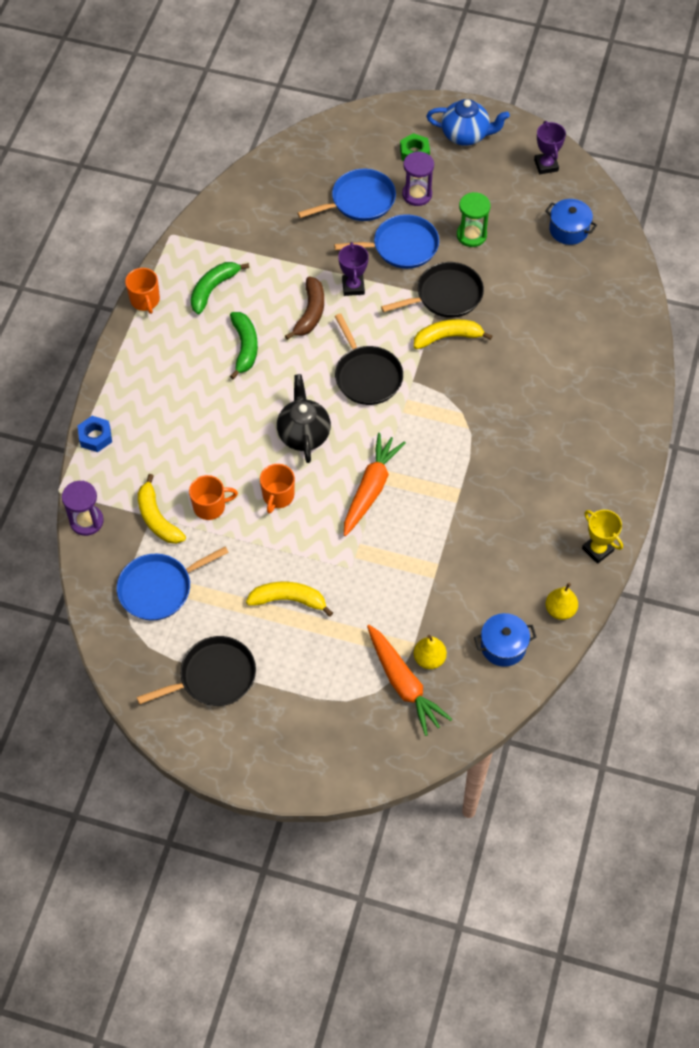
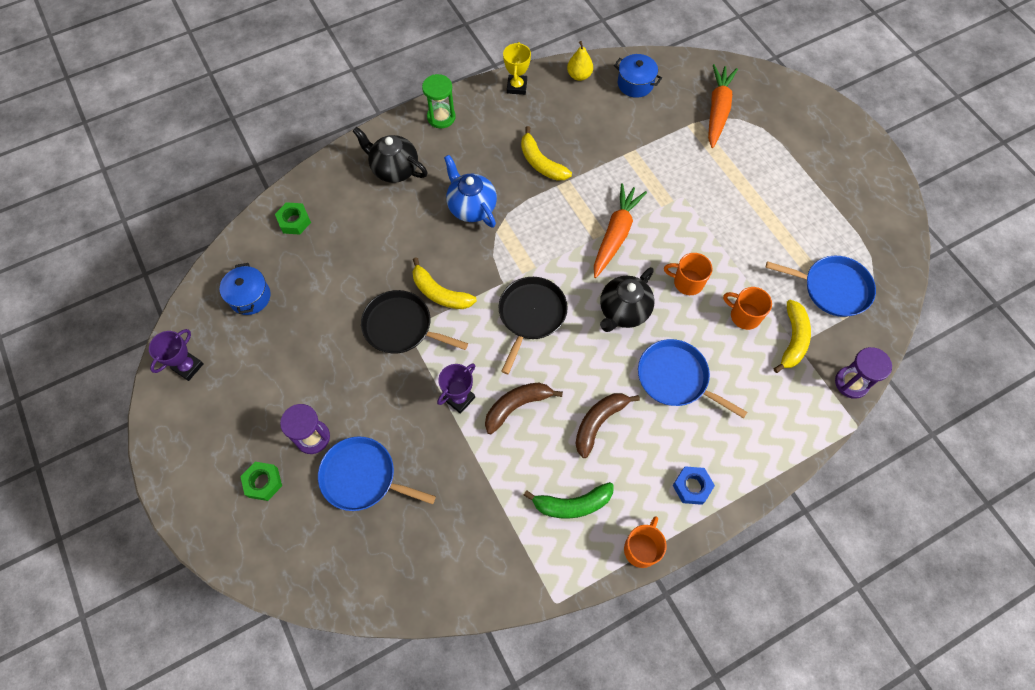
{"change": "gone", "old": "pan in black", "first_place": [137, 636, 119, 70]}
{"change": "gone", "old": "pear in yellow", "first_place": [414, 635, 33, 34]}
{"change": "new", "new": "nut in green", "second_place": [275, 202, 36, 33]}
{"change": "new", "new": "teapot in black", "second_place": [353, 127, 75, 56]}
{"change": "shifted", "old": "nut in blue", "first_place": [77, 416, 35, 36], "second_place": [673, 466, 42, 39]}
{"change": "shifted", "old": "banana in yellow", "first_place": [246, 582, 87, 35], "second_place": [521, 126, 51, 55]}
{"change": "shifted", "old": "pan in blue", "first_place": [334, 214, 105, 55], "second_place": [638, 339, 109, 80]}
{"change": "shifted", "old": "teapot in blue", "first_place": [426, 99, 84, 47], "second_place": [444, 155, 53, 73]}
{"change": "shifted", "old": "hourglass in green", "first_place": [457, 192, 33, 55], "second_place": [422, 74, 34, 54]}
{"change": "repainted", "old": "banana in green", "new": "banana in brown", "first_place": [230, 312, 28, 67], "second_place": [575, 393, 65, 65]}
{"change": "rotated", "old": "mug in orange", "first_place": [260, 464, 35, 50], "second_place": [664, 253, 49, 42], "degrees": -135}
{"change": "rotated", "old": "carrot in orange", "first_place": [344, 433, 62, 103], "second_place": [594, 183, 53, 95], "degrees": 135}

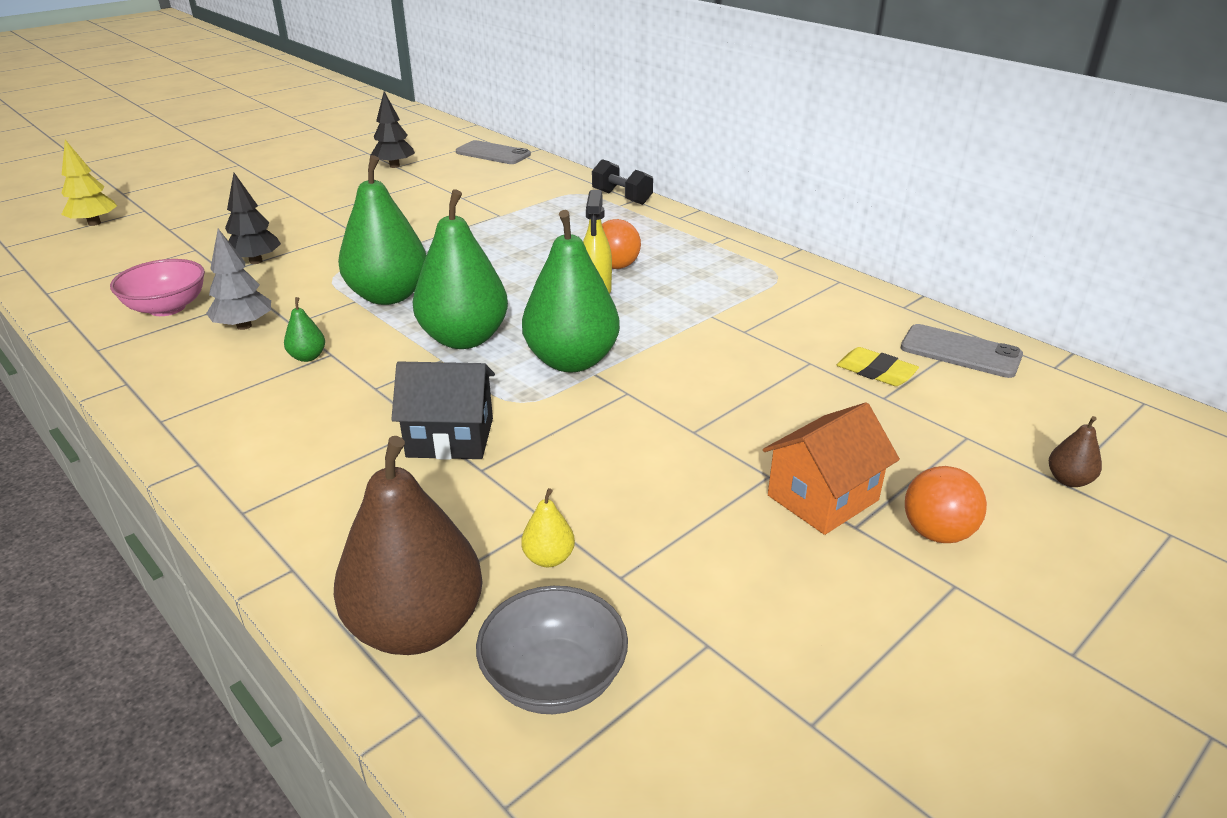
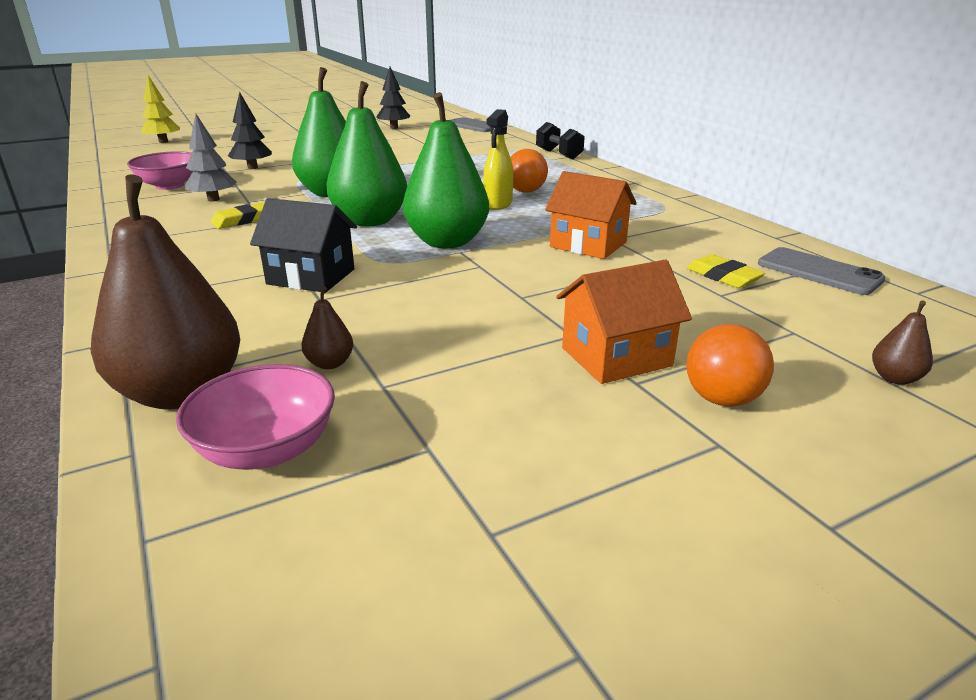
{"change": "new", "new": "house in orange", "second_place": [545, 171, 92, 88]}
{"change": "swapped", "old": "pear in green", "new": "eraser in yellow", "first_place": [284, 297, 41, 65], "second_place": [210, 202, 55, 27]}
{"change": "repainted", "old": "bowl in grey", "new": "bowl in pink", "first_place": [476, 586, 152, 128], "second_place": [176, 364, 159, 106]}
{"change": "repainted", "old": "pear in yellow", "new": "pear in brown", "first_place": [521, 488, 54, 79], "second_place": [302, 287, 51, 82]}

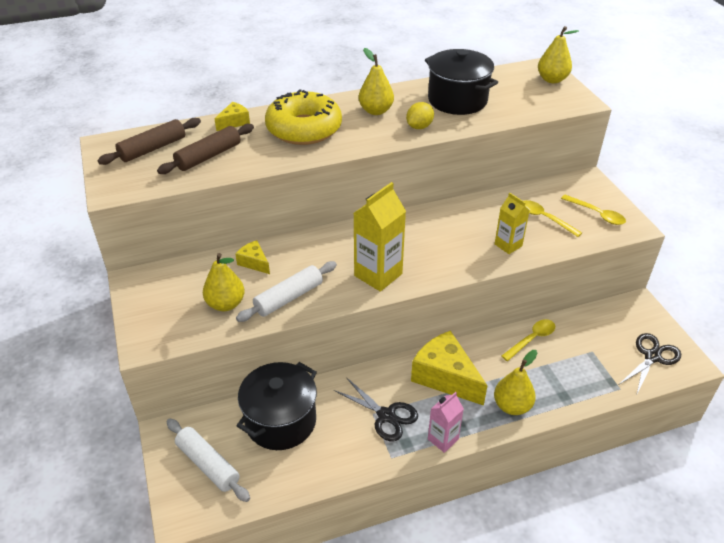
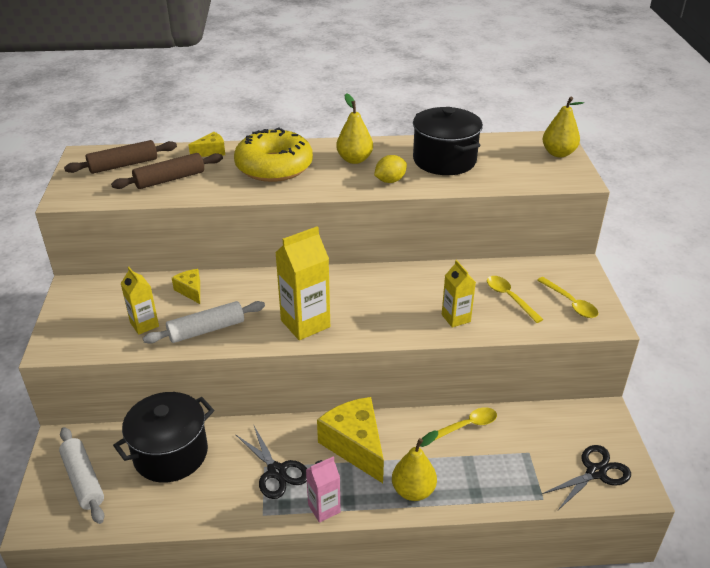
{"change": "swapped", "old": "pear in yellow", "new": "carton in yellow", "first_place": [203, 253, 42, 58], "second_place": [120, 267, 39, 68]}

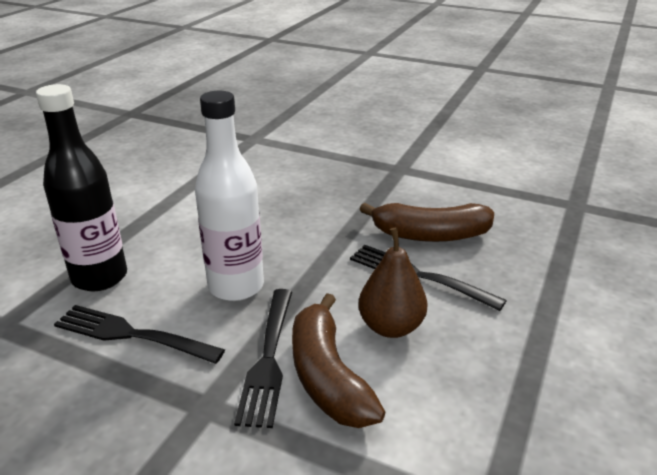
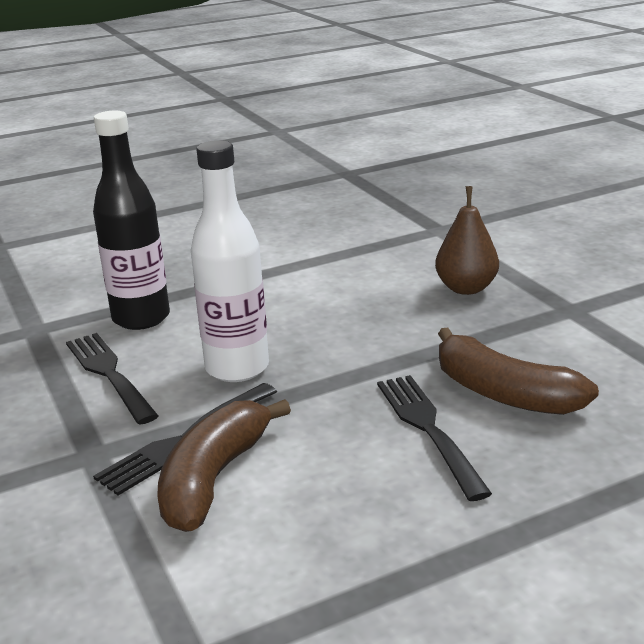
{"change": "shifted", "old": "pear in brown", "first_place": [358, 227, 70, 111], "second_place": [435, 186, 64, 109]}

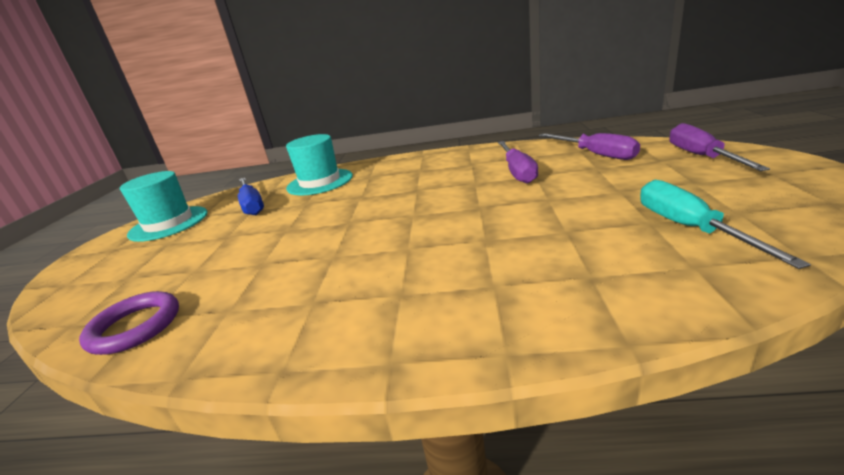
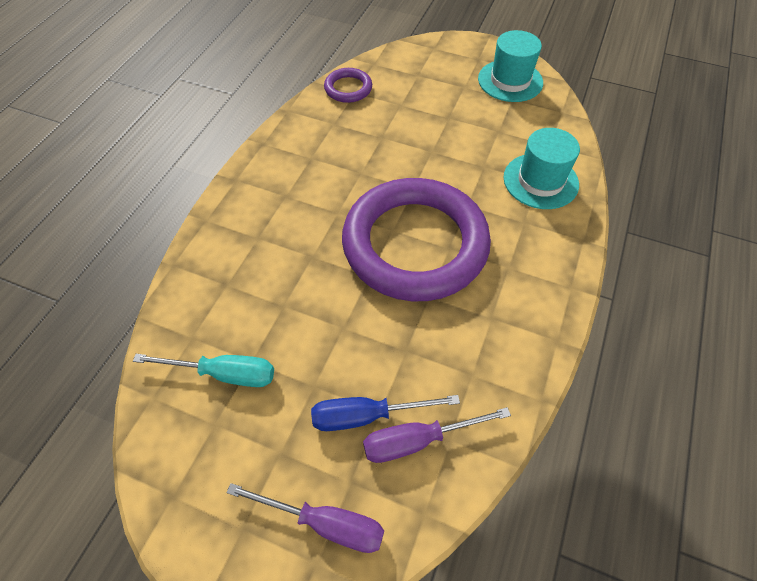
{"change": "gone", "old": "screwdriver in purple", "first_place": [498, 141, 40, 43]}
{"change": "new", "new": "ring in purple", "second_place": [342, 178, 149, 123]}
{"change": "shifted", "old": "screwdriver in blue", "first_place": [238, 178, 26, 37], "second_place": [311, 395, 149, 36]}

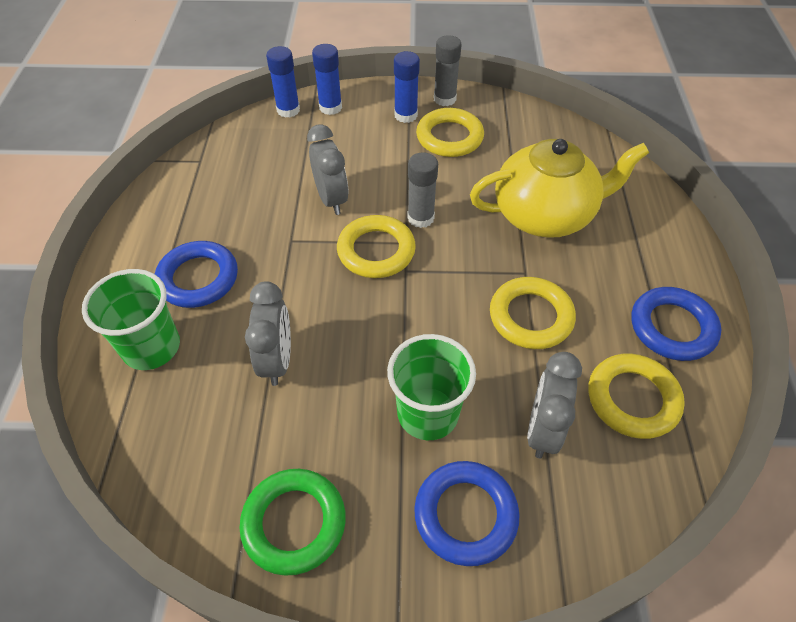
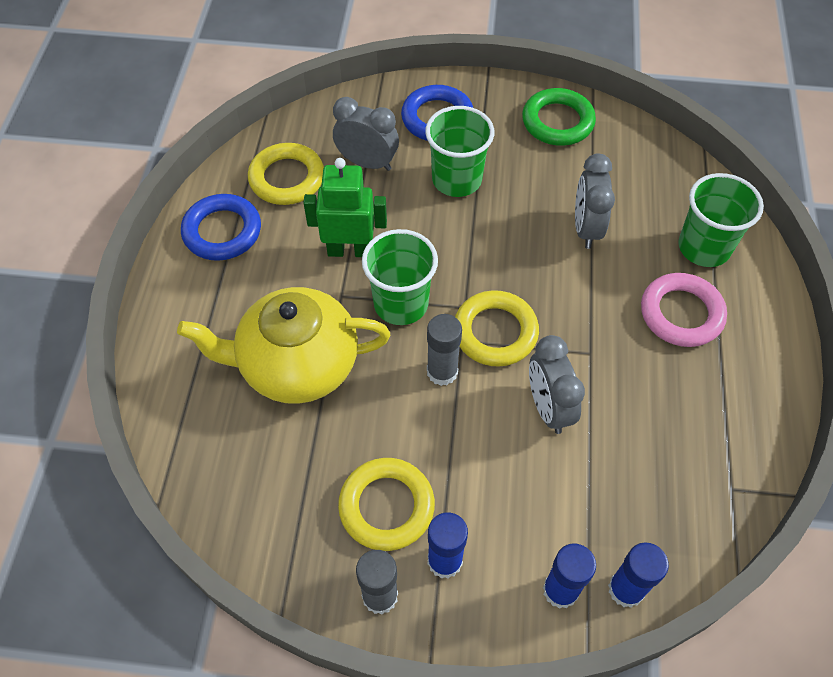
{"change": "new", "new": "cup in green", "second_place": [362, 229, 76, 96]}
{"change": "swapped", "old": "ring in yellow", "new": "robot in green", "first_place": [490, 277, 86, 72], "second_place": [303, 158, 84, 99]}
{"change": "repainted", "old": "ring in blue", "new": "ring in pink", "first_place": [155, 241, 83, 67], "second_place": [641, 273, 86, 74]}
{"change": "rotated", "old": "clock in grey", "first_place": [527, 352, 55, 106], "second_place": [333, 97, 66, 74], "degrees": -90}

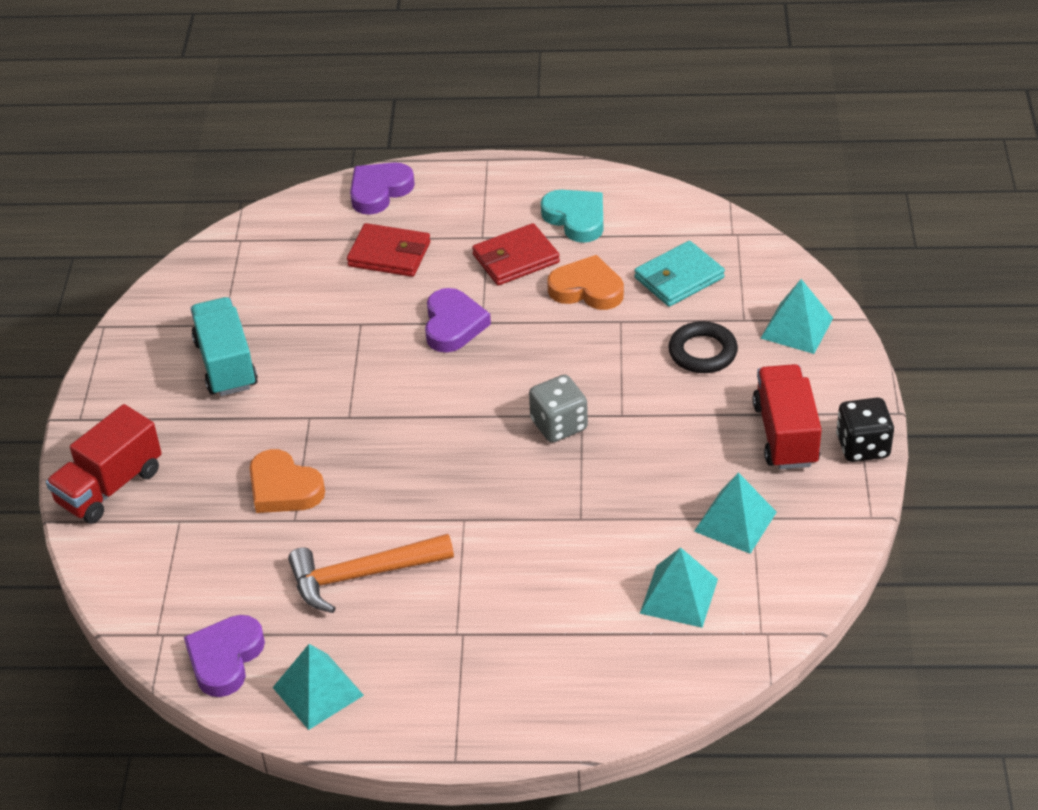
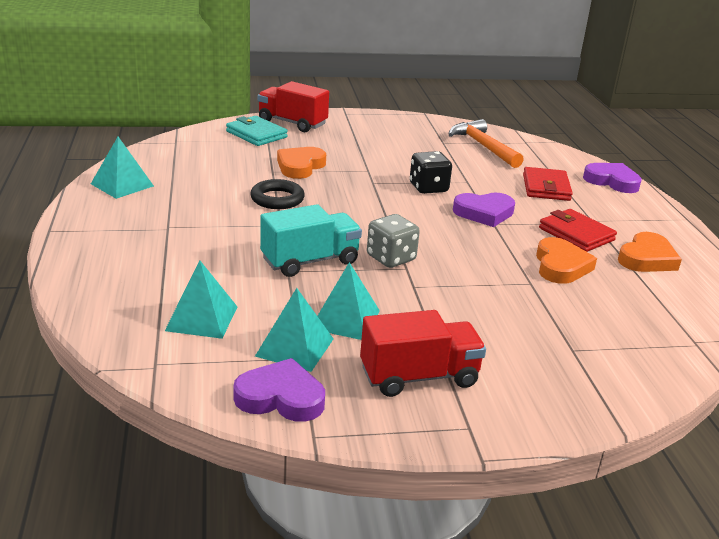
{"change": "shifted", "old": "heart in purple", "first_place": [184, 615, 81, 82], "second_place": [233, 358, 92, 64]}
{"change": "shifted", "old": "truck in turquoise", "first_place": [190, 297, 68, 99], "second_place": [260, 204, 102, 73]}
{"change": "shifted", "old": "hammer in orange", "first_place": [288, 534, 166, 79], "second_place": [448, 119, 76, 49]}
{"change": "shifted", "old": "wallet in turquoise", "first_place": [634, 241, 91, 66], "second_place": [226, 116, 62, 30]}
{"change": "shifted", "old": "ring in black", "first_place": [668, 321, 70, 52], "second_place": [250, 179, 55, 30]}
{"change": "shifted", "old": "pyramid in turquoise", "first_place": [761, 279, 72, 75], "second_place": [318, 262, 62, 78]}
{"change": "shifted", "old": "dice in black", "first_place": [836, 398, 58, 64], "second_place": [410, 151, 42, 43]}
{"change": "repainted", "old": "heart in turquoise", "new": "heart in orange", "first_place": [541, 190, 62, 53], "second_place": [618, 232, 64, 40]}

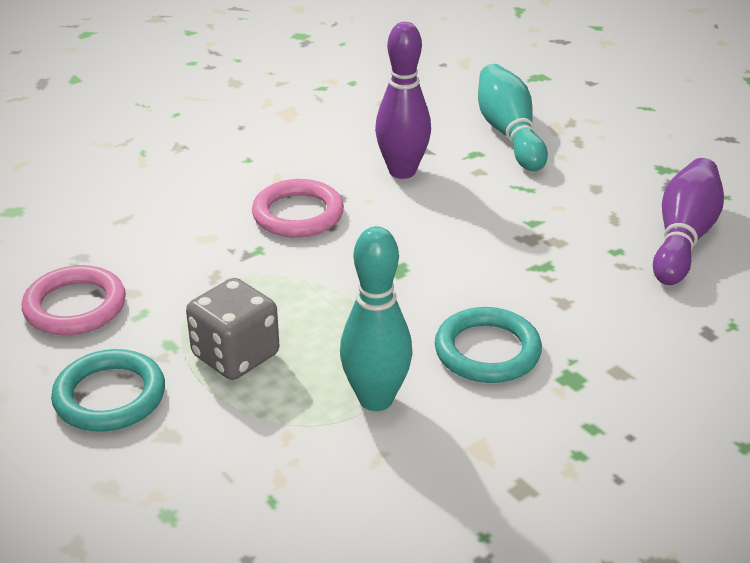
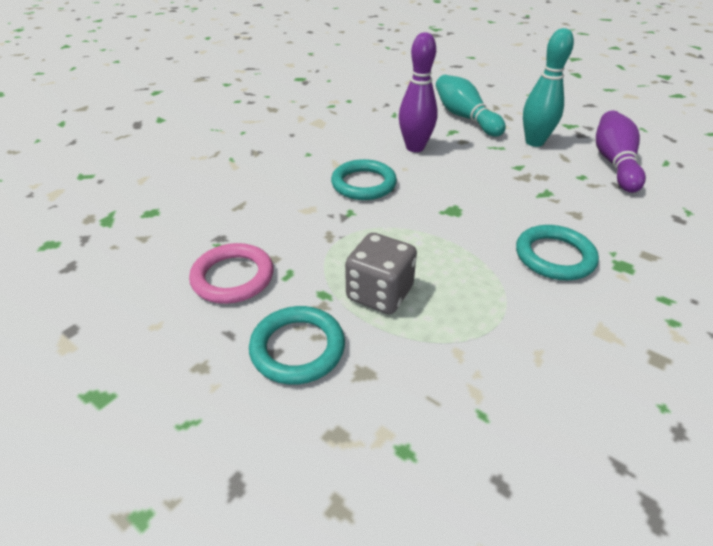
{"change": "shifted", "old": "bowling pin in turquoise", "first_place": [340, 226, 73, 185], "second_place": [523, 28, 51, 119]}
{"change": "repainted", "old": "ring in pink", "new": "ring in turquoise", "first_place": [252, 179, 92, 59], "second_place": [331, 159, 66, 41]}

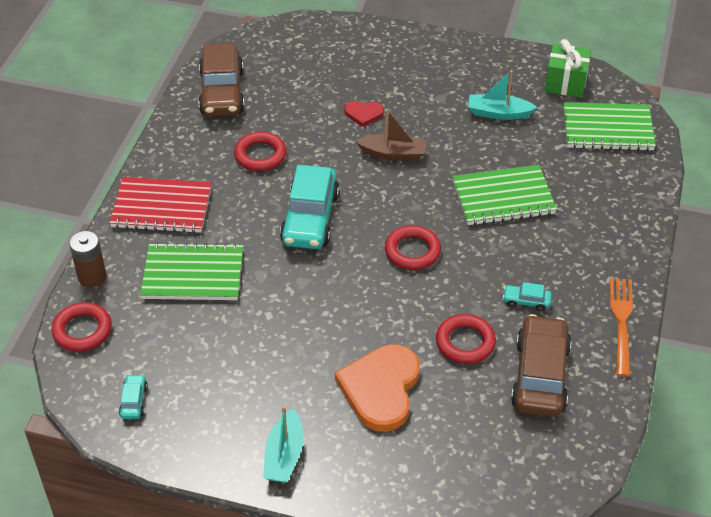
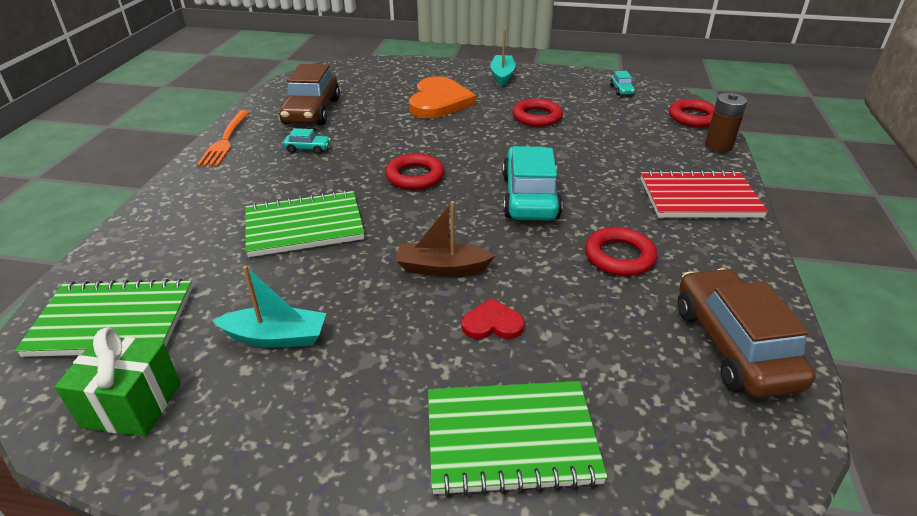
{"change": "shifted", "old": "notebook in green", "first_place": [140, 242, 103, 58], "second_place": [428, 381, 180, 116]}
{"change": "shifted", "old": "ring in red", "first_place": [436, 314, 60, 50], "second_place": [513, 98, 50, 29]}

